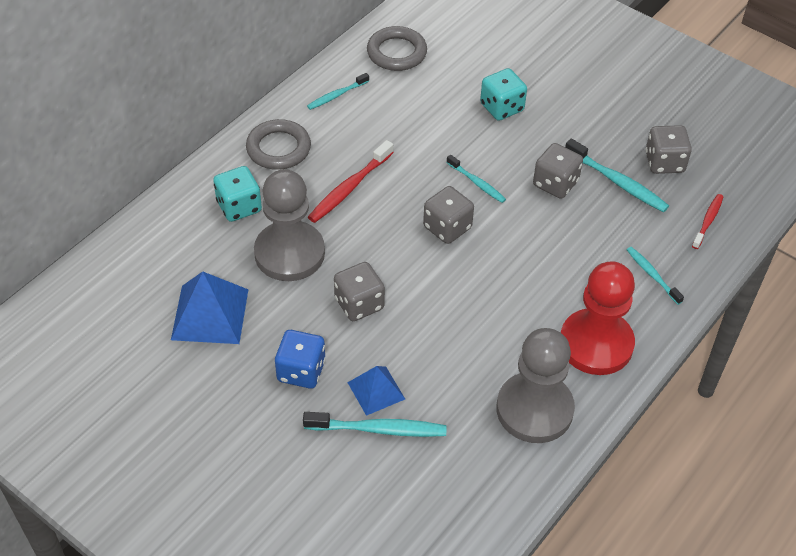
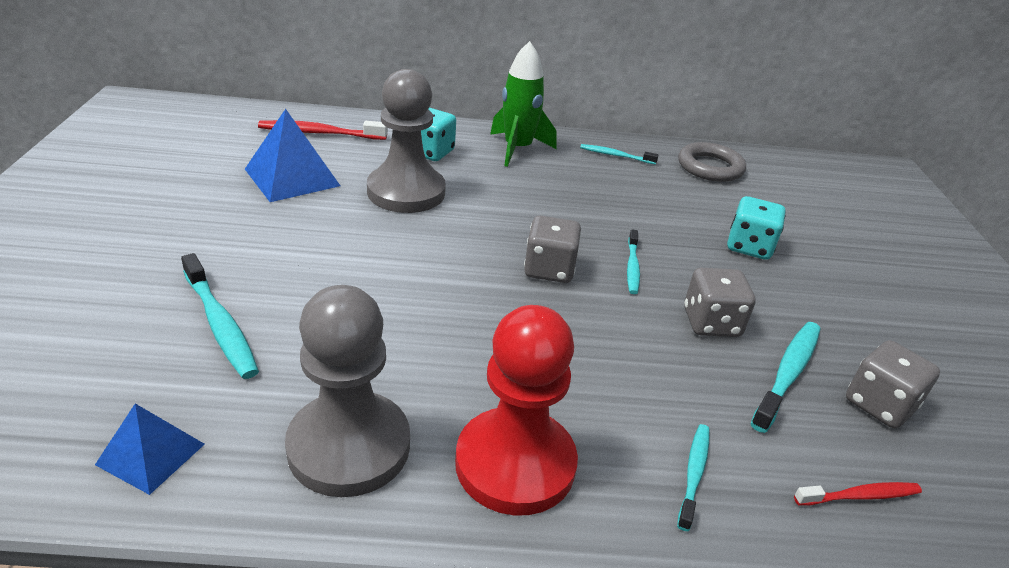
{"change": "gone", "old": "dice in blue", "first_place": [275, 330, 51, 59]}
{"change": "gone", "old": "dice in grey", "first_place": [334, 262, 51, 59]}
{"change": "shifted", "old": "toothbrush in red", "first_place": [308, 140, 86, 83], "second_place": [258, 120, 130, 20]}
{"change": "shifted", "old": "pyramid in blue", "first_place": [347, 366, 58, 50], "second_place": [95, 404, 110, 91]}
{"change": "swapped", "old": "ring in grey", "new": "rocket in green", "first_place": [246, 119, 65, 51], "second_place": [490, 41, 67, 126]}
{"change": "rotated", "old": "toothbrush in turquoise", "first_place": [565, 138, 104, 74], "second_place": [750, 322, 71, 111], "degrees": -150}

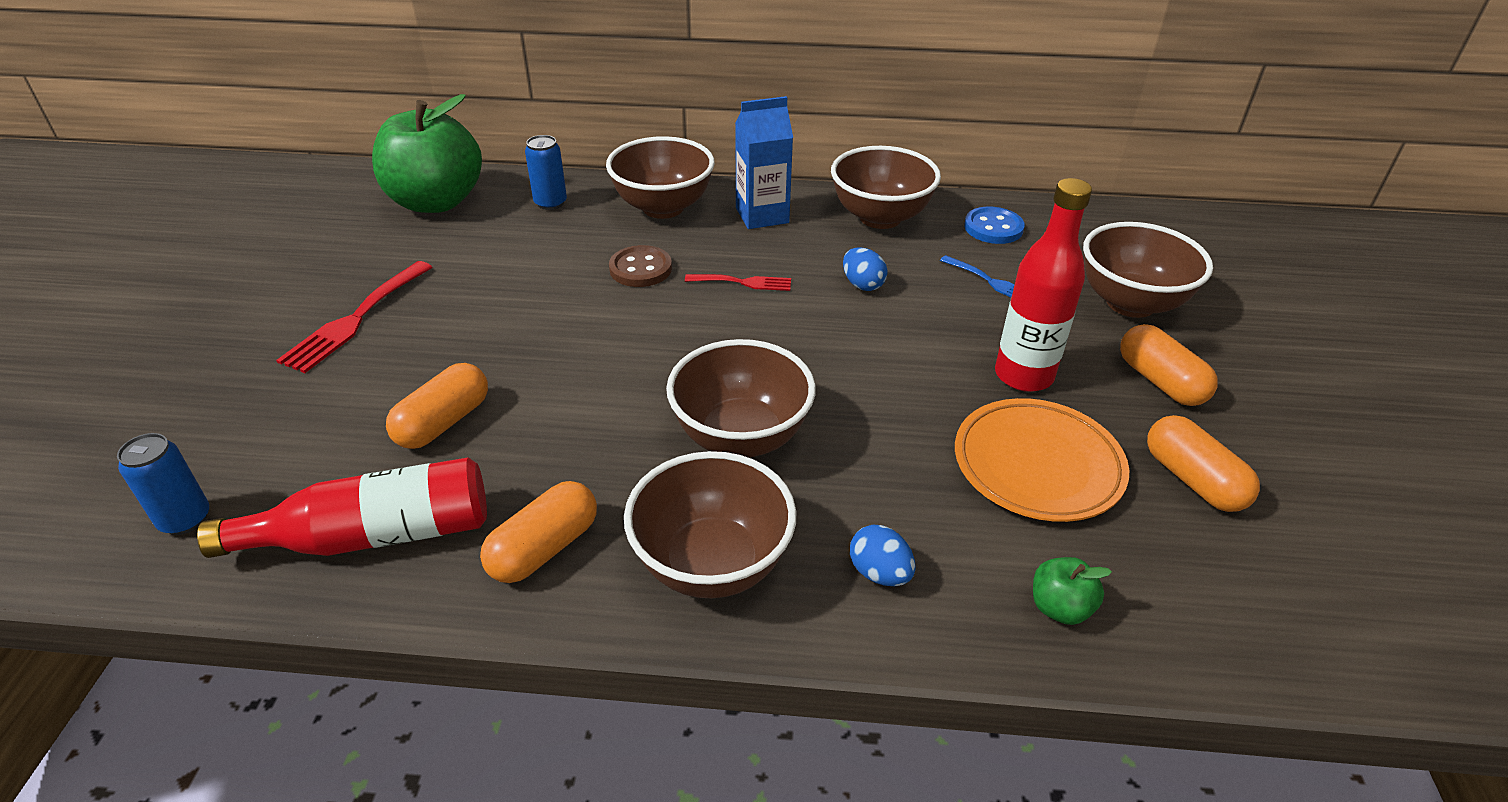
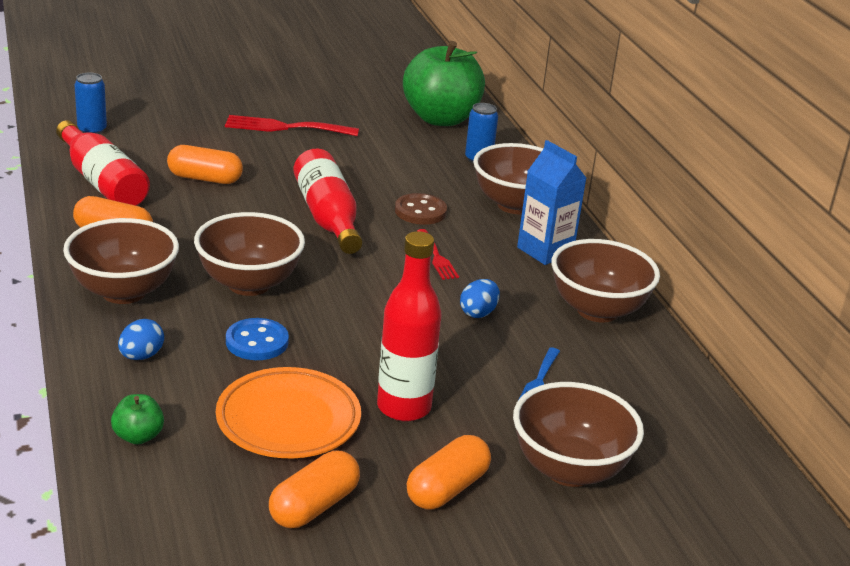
{"change": "new", "new": "bottle in red", "second_place": [293, 149, 69, 105]}
{"change": "shifted", "old": "button in blue", "first_place": [964, 207, 61, 37], "second_place": [226, 318, 63, 42]}

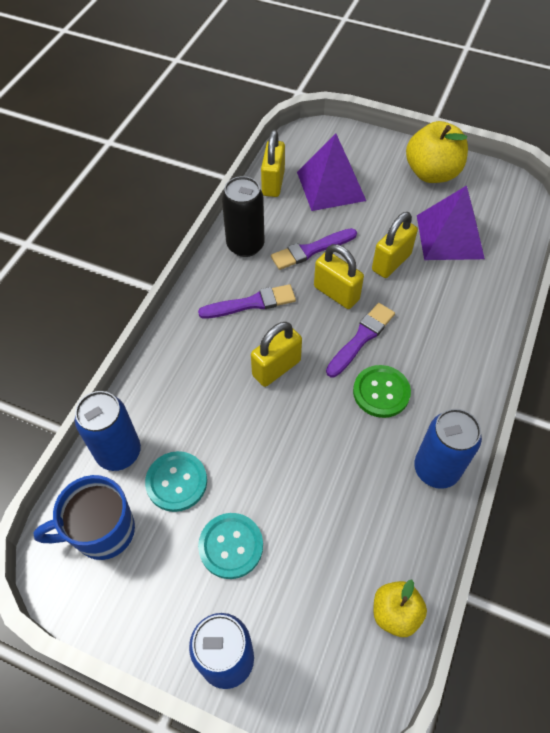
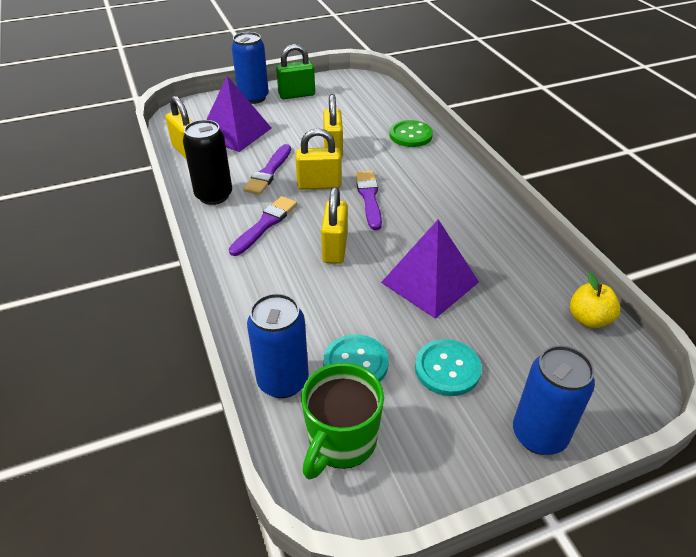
{"change": "shifted", "old": "button in green", "first_place": [353, 365, 58, 53], "second_place": [389, 120, 44, 27]}
{"change": "shifted", "old": "can in blue", "first_place": [414, 409, 68, 80], "second_place": [231, 32, 38, 72]}
{"change": "shifted", "old": "pyramid in purple", "first_place": [417, 185, 68, 75], "second_place": [381, 219, 98, 100]}
{"change": "swapped", "old": "apple in yellow", "new": "padlock in green", "first_place": [406, 121, 62, 62], "second_place": [276, 44, 39, 55]}
{"change": "repainted", "old": "mug in blue", "new": "mug in green", "first_place": [33, 475, 102, 85], "second_place": [301, 363, 83, 116]}

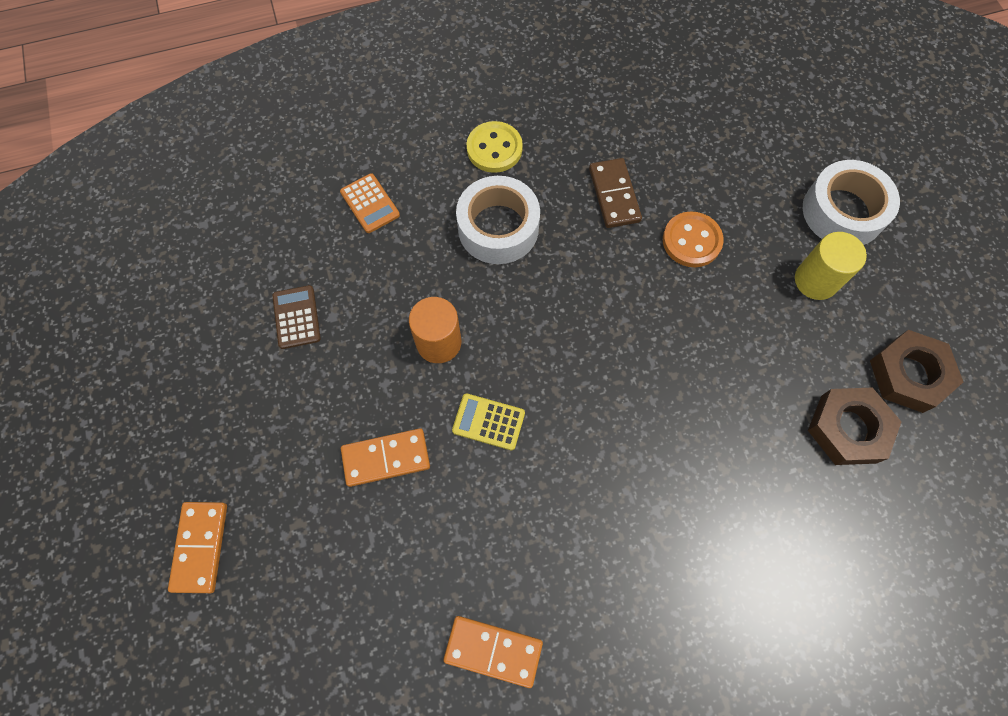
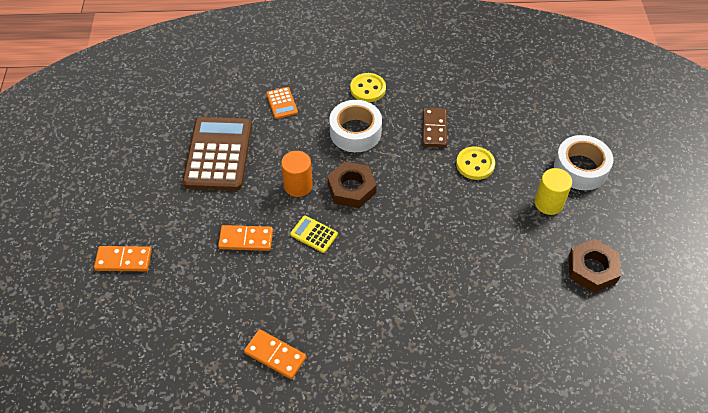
{"change": "shifted", "old": "nut in brown", "first_place": [808, 387, 93, 78], "second_place": [327, 161, 49, 47]}
{"change": "repainted", "old": "button in orange", "new": "button in yellow", "first_place": [663, 212, 61, 55], "second_place": [456, 146, 39, 34]}
{"change": "rotated", "old": "domino in orange", "first_place": [168, 502, 59, 91], "second_place": [94, 246, 58, 25], "degrees": 75}
{"change": "scaled", "old": "calculator in brown", "first_place": [273, 285, 48, 64], "second_place": [182, 117, 70, 73], "factor": 2.27}

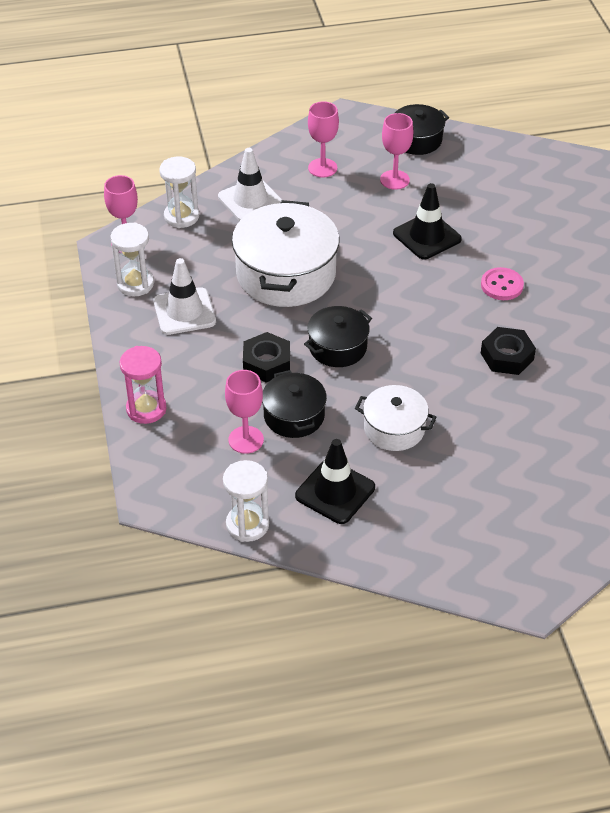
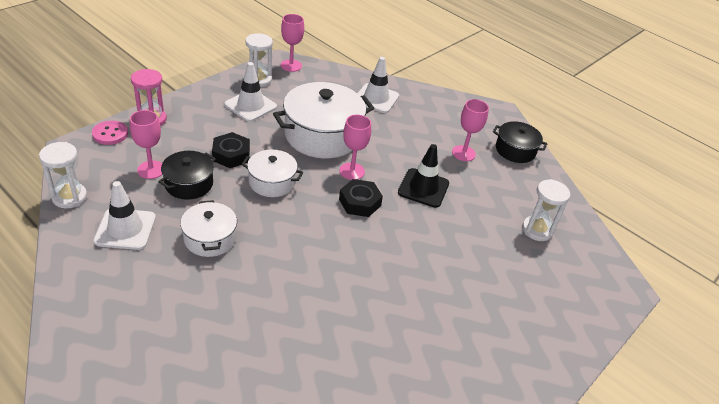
{"change": "shifted", "old": "hourglass in white", "first_place": [159, 157, 40, 71], "second_place": [522, 179, 48, 62]}
{"change": "shifted", "old": "goblet in pink", "first_place": [308, 101, 31, 77], "second_place": [340, 115, 31, 65]}
{"change": "shifted", "old": "button in pink", "first_place": [481, 267, 43, 33], "second_place": [92, 121, 36, 24]}
{"change": "shifted", "old": "nut in black", "first_place": [481, 327, 55, 48], "second_place": [339, 179, 44, 38]}
{"change": "repainted", "old": "traffic cone in black", "new": "traffic cone in white", "first_place": [295, 439, 80, 85], "second_place": [94, 181, 62, 69]}
{"change": "repainted", "old": "pot in black", "new": "pot in white", "first_place": [304, 306, 68, 61], "second_place": [241, 150, 62, 47]}

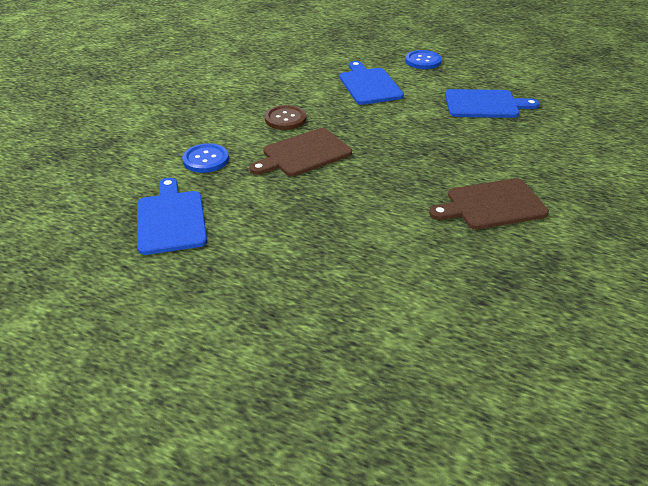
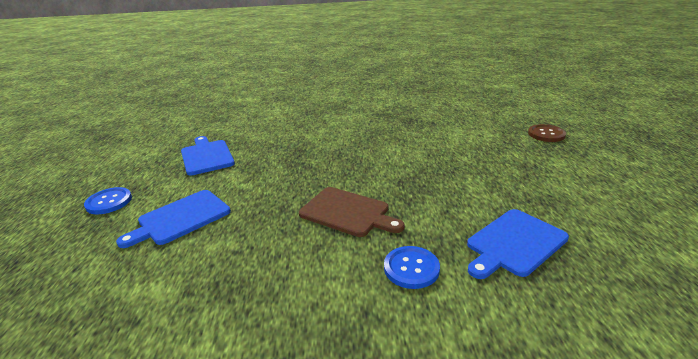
{"change": "gone", "old": "cutting board in brown", "first_place": [429, 178, 120, 51]}
{"change": "shifted", "old": "button in brown", "first_place": [265, 105, 41, 25], "second_place": [528, 124, 38, 18]}

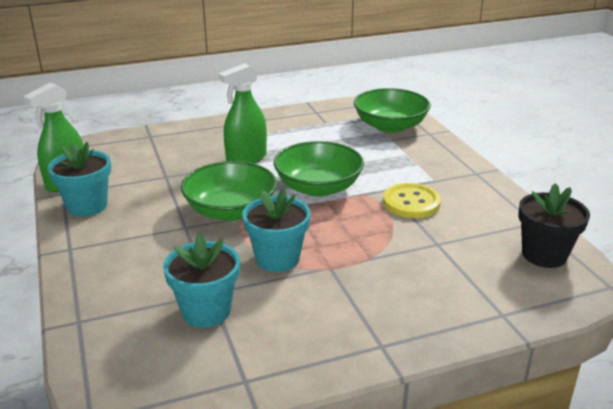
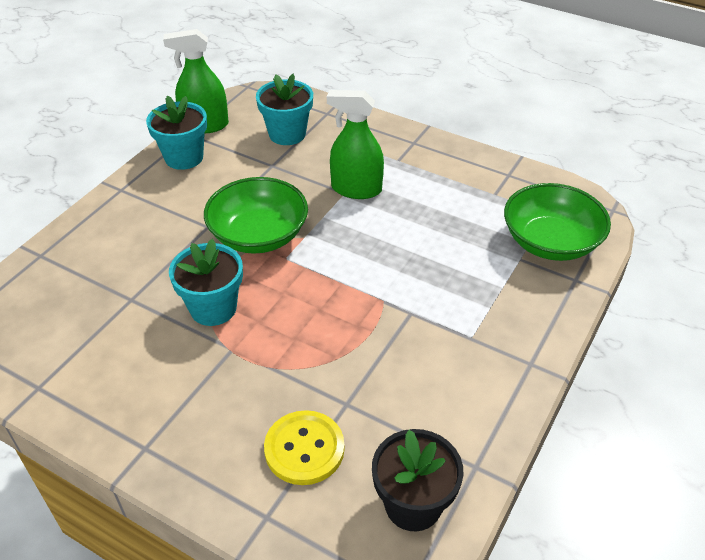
{"change": "gone", "old": "bowl in green", "first_place": [274, 141, 90, 56]}
{"change": "shifted", "old": "flower pot in turquoise", "first_place": [163, 233, 77, 94], "second_place": [256, 74, 57, 71]}
{"change": "shifted", "old": "button in yellow", "first_place": [383, 183, 58, 35], "second_place": [264, 410, 80, 75]}

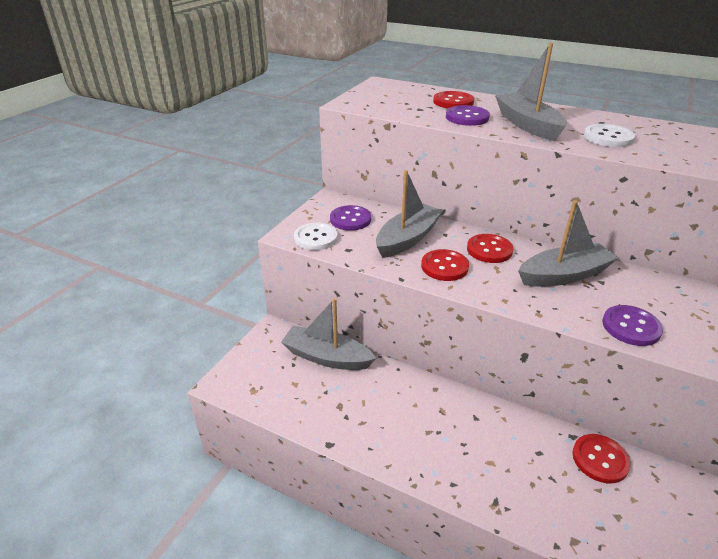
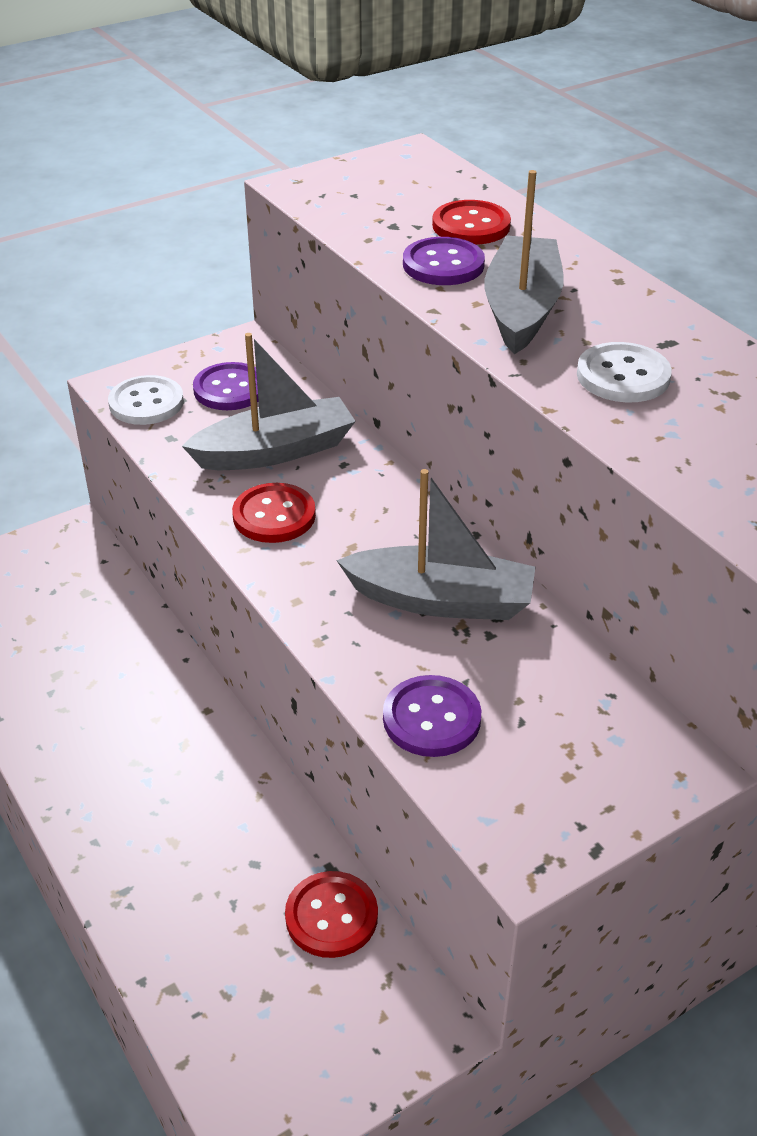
{"change": "gone", "old": "boat in grey", "first_place": [281, 298, 95, 72]}
{"change": "gone", "old": "button in red", "first_place": [467, 234, 46, 29]}

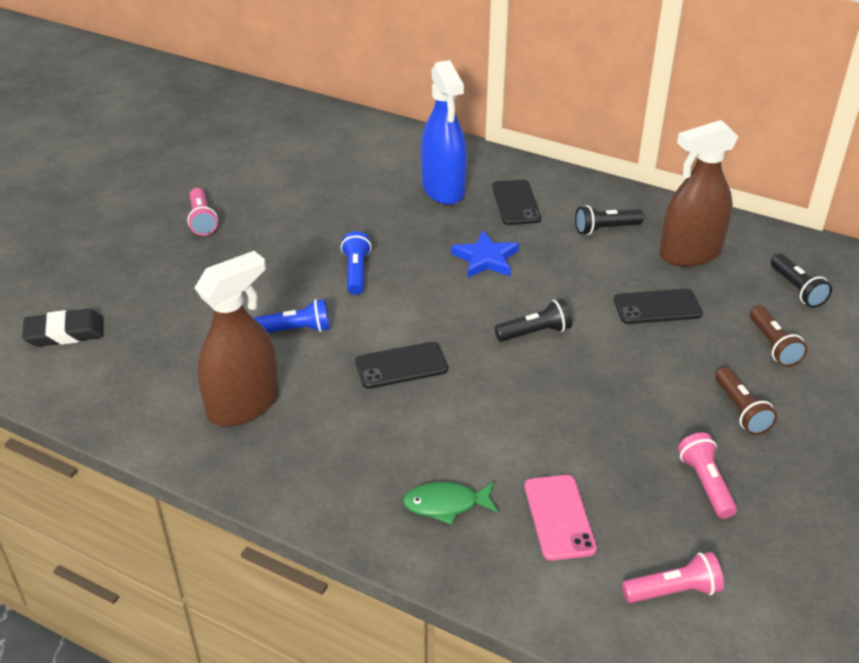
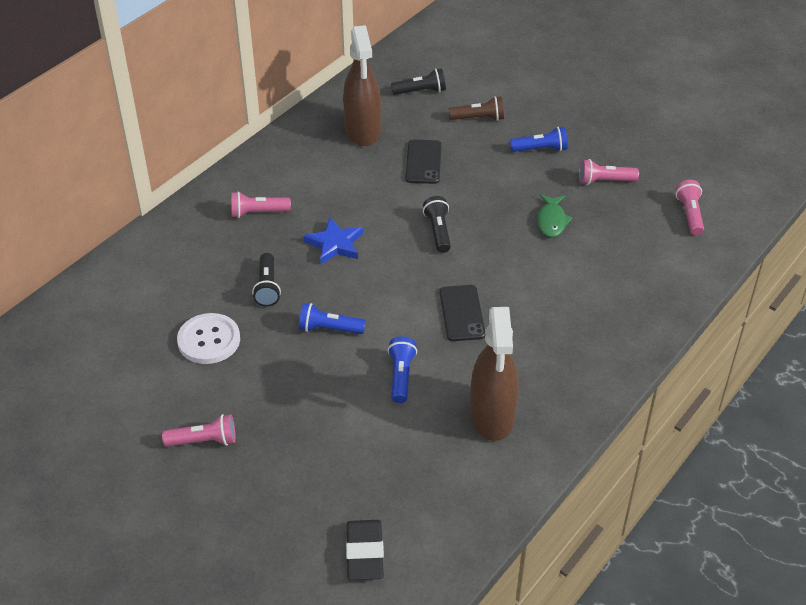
{"change": "gone", "old": "spray bottle in blue", "first_place": [421, 60, 46, 145]}
{"change": "gone", "old": "phone in pink", "first_place": [524, 475, 73, 86]}
{"change": "new", "new": "button in white", "second_place": [177, 313, 63, 51]}
{"change": "shifted", "old": "fish in green", "first_place": [403, 482, 95, 43], "second_place": [537, 194, 36, 43]}
{"change": "shifted", "old": "flashlight in black", "first_place": [575, 205, 69, 30], "second_place": [252, 253, 29, 54]}
{"change": "swapped", "old": "phone in black", "new": "flashlight in pink", "first_place": [492, 180, 49, 45], "second_place": [231, 191, 60, 27]}
{"change": "repainted", "old": "flashlight in brown", "new": "flashlight in blue", "first_place": [715, 367, 62, 68], "second_place": [510, 126, 58, 26]}
{"change": "rotated", "old": "spray bottle in brown", "first_place": [194, 251, 85, 176], "second_place": [470, 307, 49, 134], "degrees": -150}

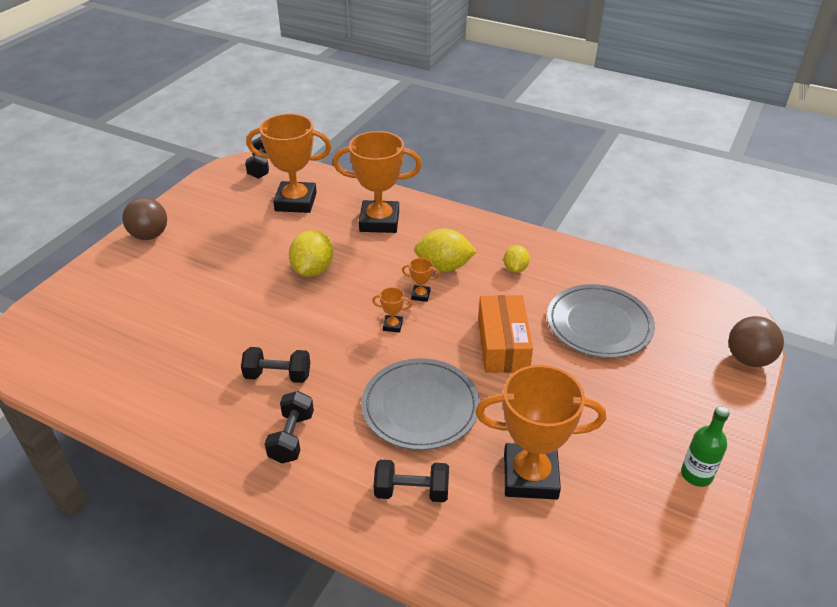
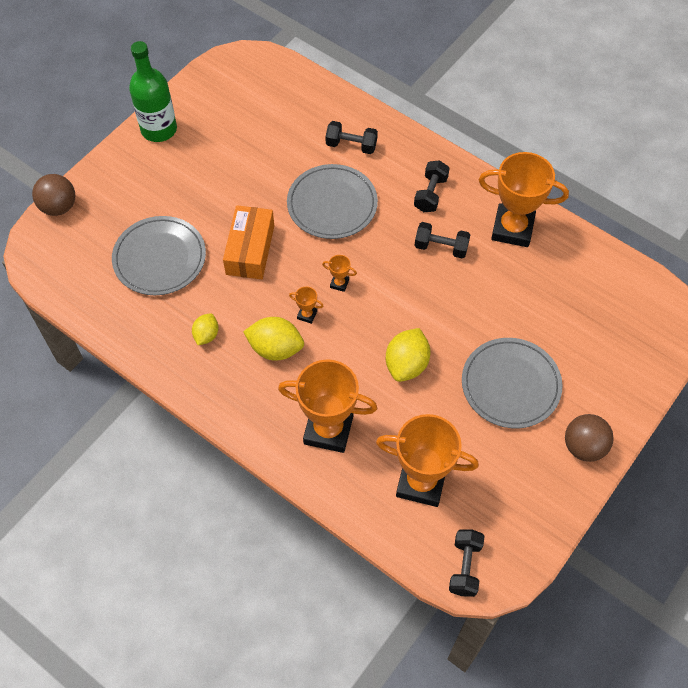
{"change": "new", "new": "plate in grey", "second_place": [462, 338, 100, 90]}
{"change": "shifted", "old": "trophy in orange", "first_place": [476, 365, 130, 135], "second_place": [479, 152, 90, 95]}
{"change": "scaled", "old": "bottle in green", "first_place": [681, 406, 49, 81], "second_place": [129, 41, 48, 101], "factor": 1.71}

